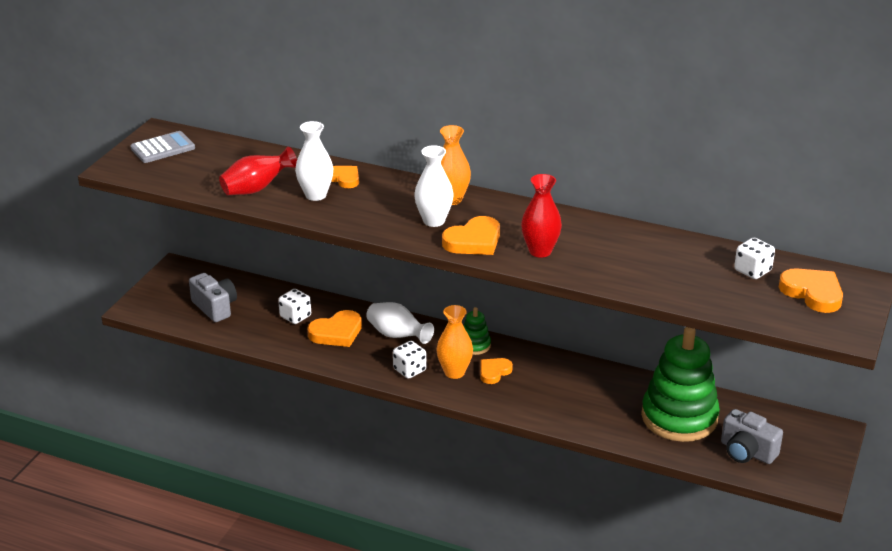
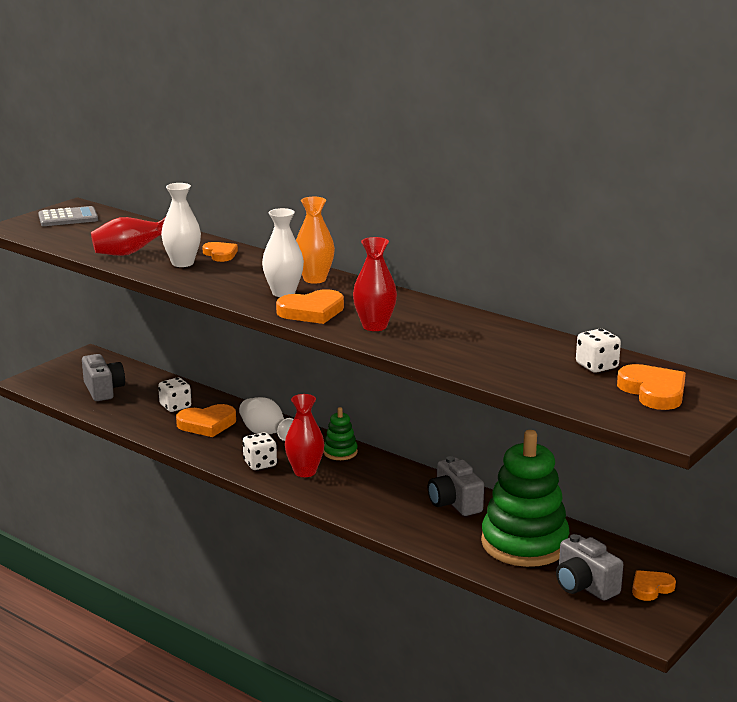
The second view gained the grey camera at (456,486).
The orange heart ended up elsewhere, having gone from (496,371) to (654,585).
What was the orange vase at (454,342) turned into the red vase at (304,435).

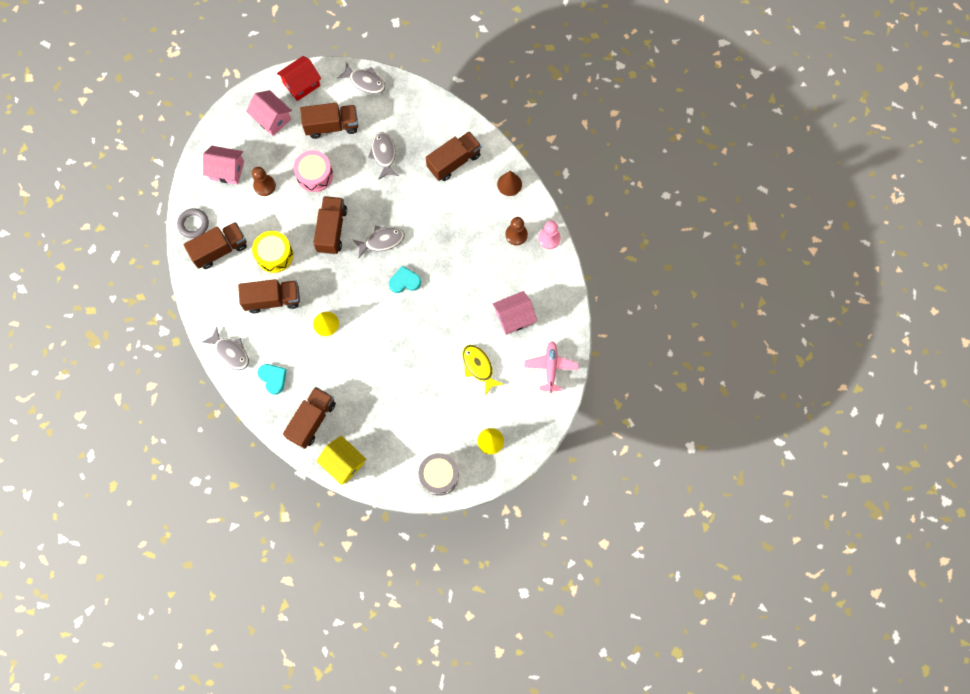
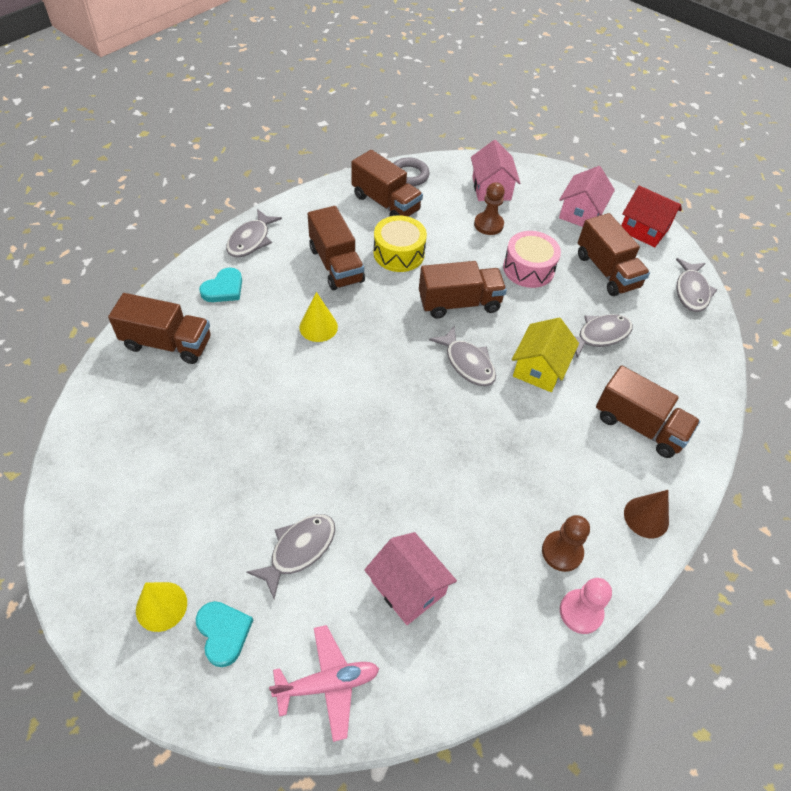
The second view lost the grey drum at (439,474).
The yellow house ended up elsewhere, having gone from (341,460) to (545,355).
The turquoise heart ended up elsewhere, having gone from (405,279) to (224,634).
What was the yellow fish at (482,370) turned into the grey fish at (290,556).

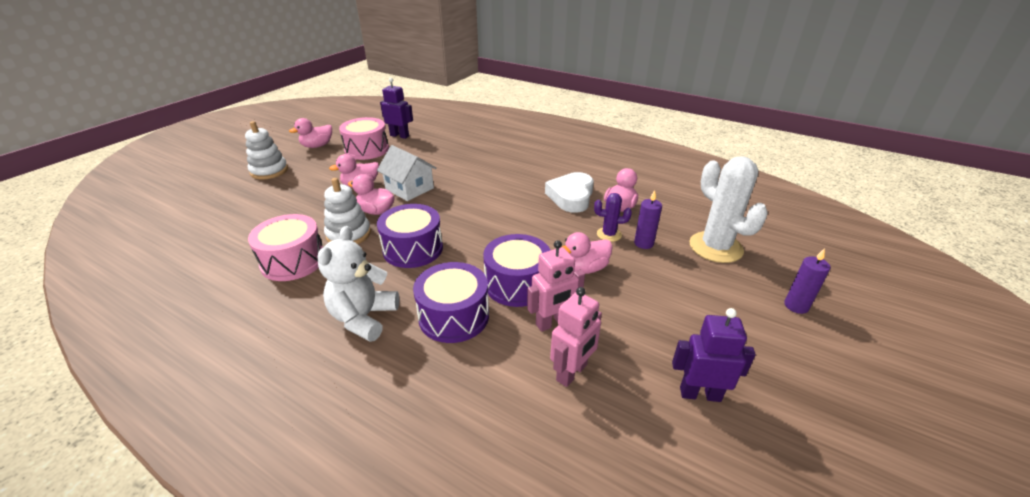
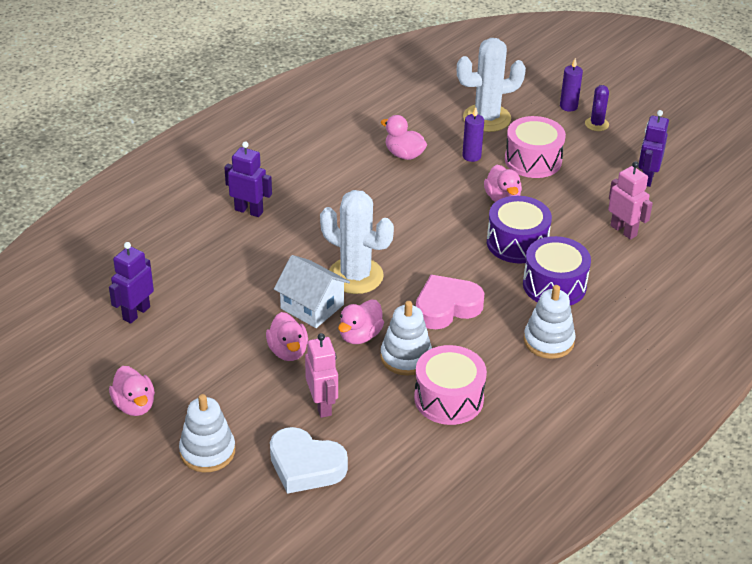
The second view gained the purple robot at (248,179).
The second view gained the white cactus at (357,242).
The pink drum ended up elsewhere, having gone from (364,138) to (535,147).
The pink robot ended up elsewhere, having gone from (556,286) to (321,375).
The white heart ended up elsewhere, having gone from (569,192) to (309,460).
The purple cactus ended up elsewhere, having gone from (613,217) to (597,108).
Where the white teddy bear stood at (358,284), the white stacking toy came to stand at (550,322).
Where the purple drum stood at (410,236), the pink heart came to stand at (450,302).
The white house at (406,173) ended up facing another way, 75 degrees clockwise from before.

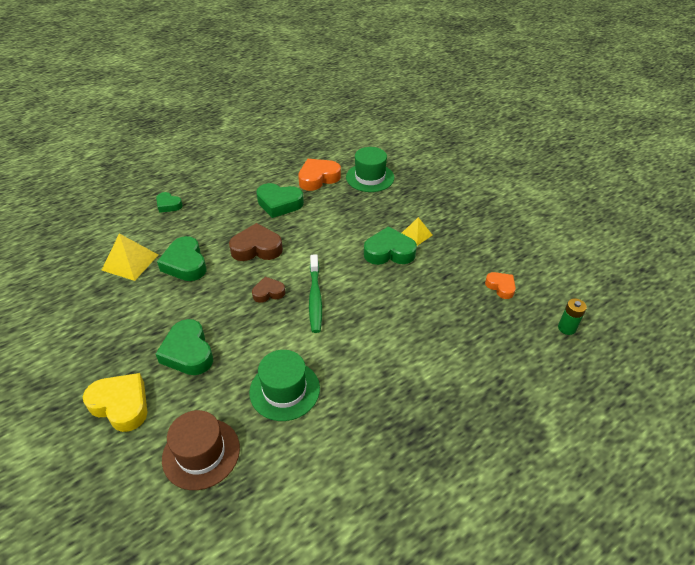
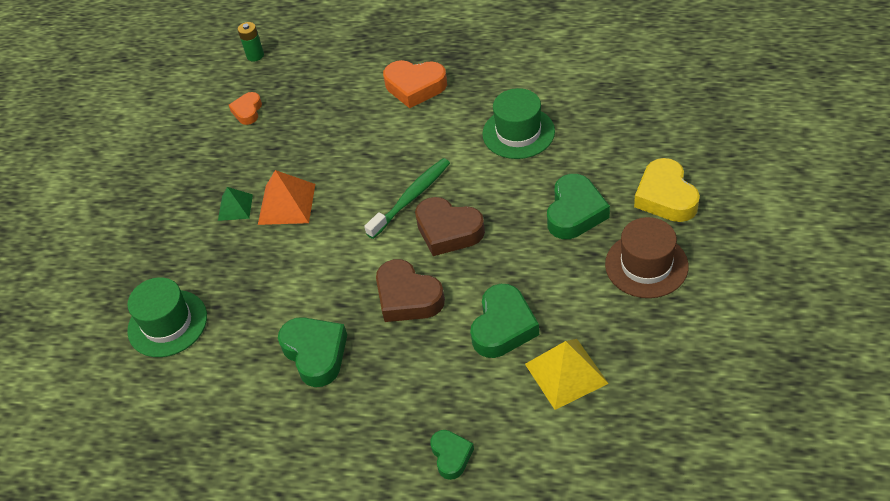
The brown hat ended up elsewhere, having gone from (201,450) to (647,257).
The orange heart ended up elsewhere, having gone from (319,175) to (415,84).
Where the green heart stood at (390,246), the orange pyramid came to stand at (286,197).
What was the yellow pyramid at (417,231) turned into the green pyramid at (235,204).
The size of the brown heart at (268,290) changed by a factor of 1.70.

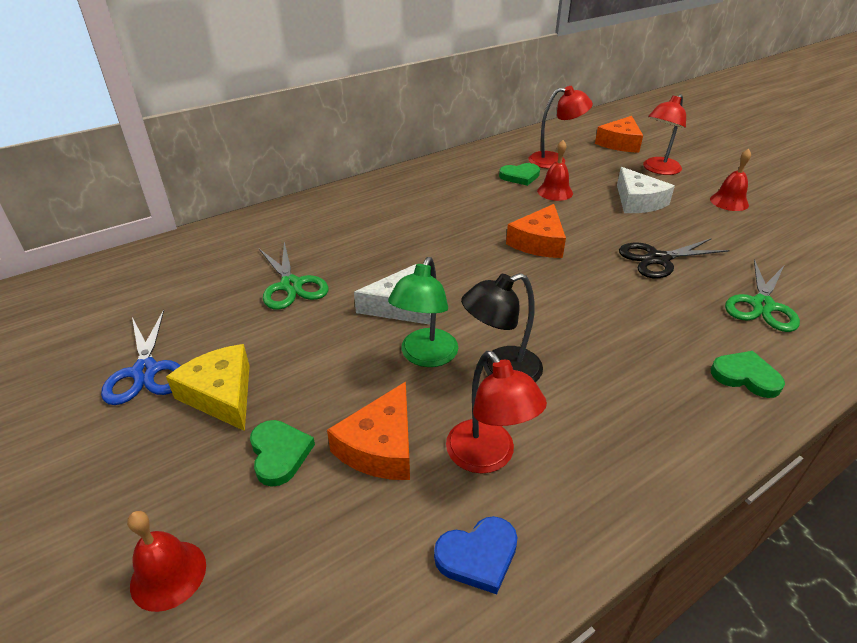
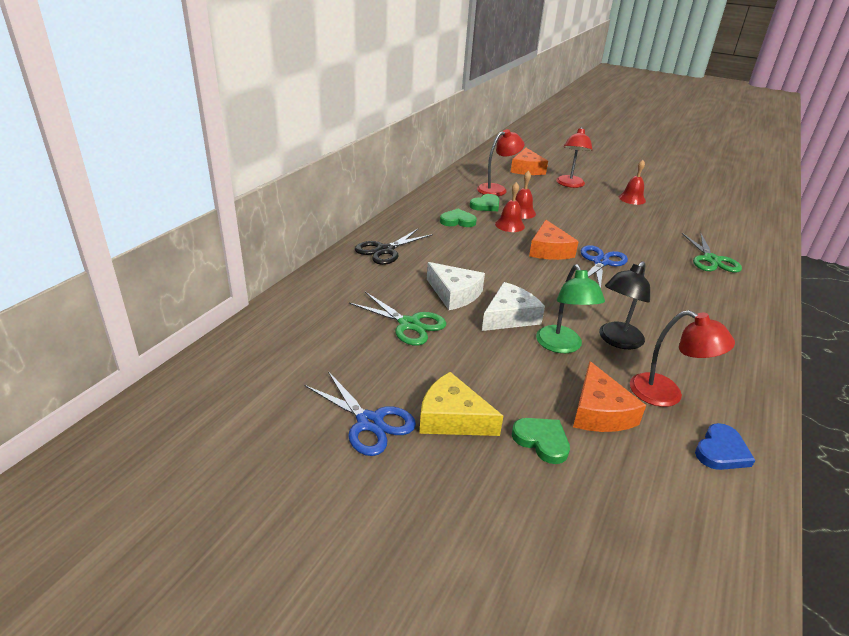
The second view gained the blue scissors at (604,266).
The red bell ended up elsewhere, having gone from (166,561) to (510,207).
The white cheese ended up elsewhere, having gone from (646,190) to (456,286).
The black scissors ended up elsewhere, having gone from (674,258) to (394,247).
The green heart ended up elsewhere, having gone from (748,374) to (458,218).

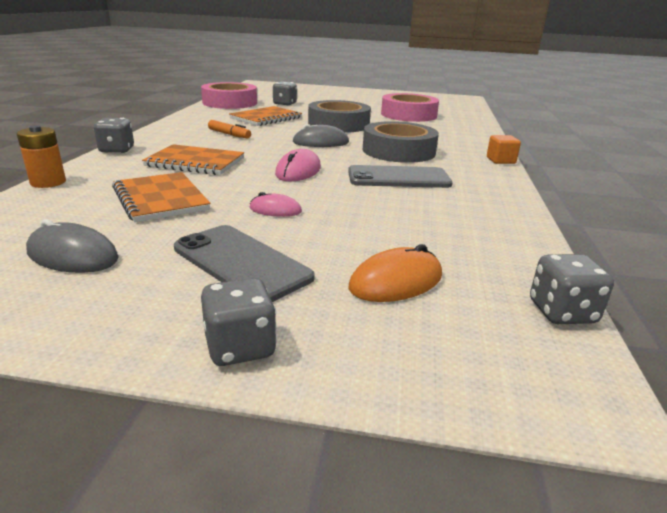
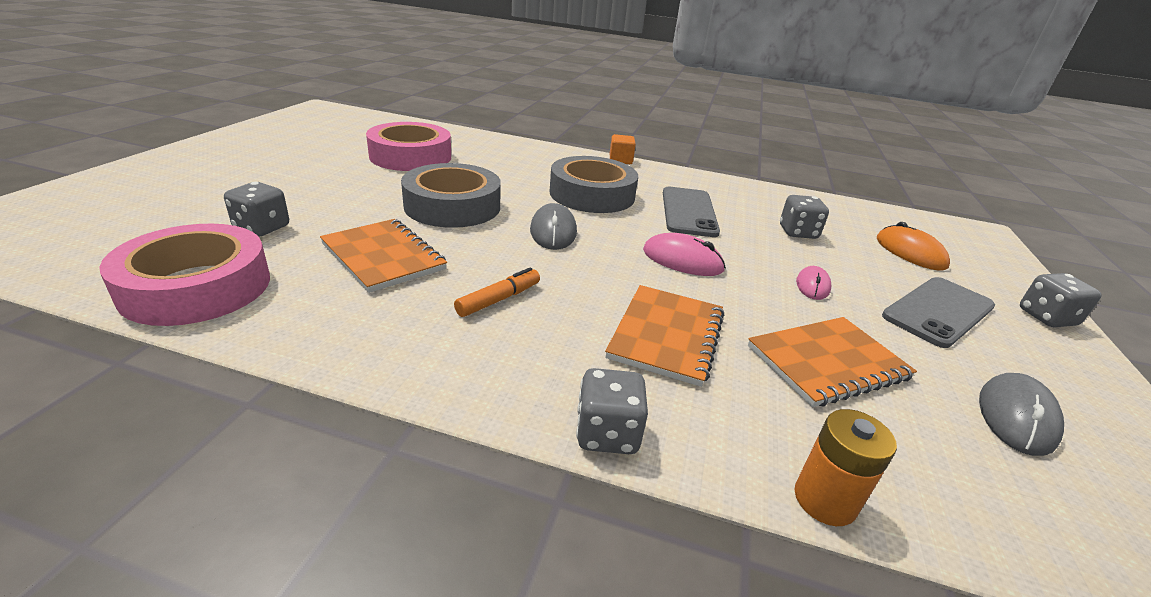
The grey dice ended up elsewhere, having gone from (572,289) to (804,217).

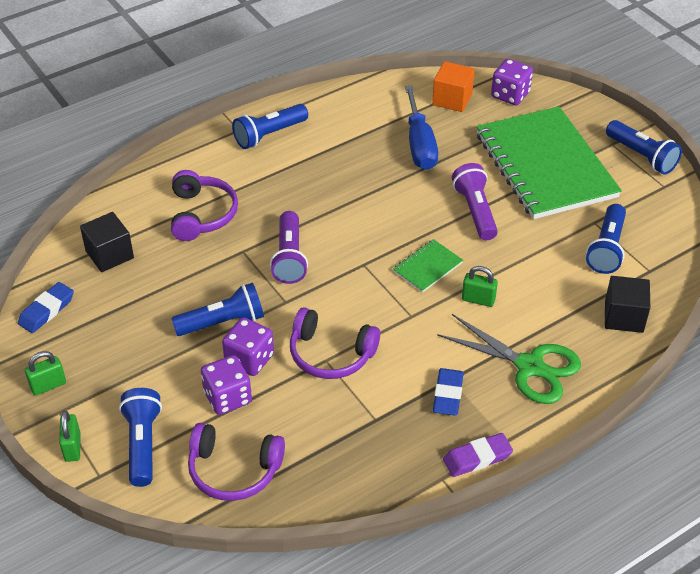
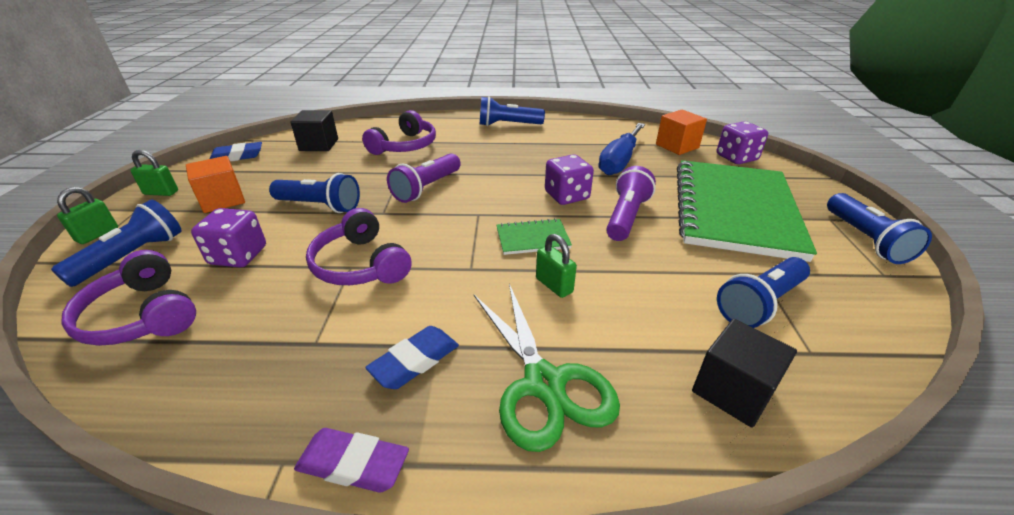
The second view gained the orange cube at (215,184).
The purple dice ended up elsewhere, having gone from (248,346) to (569,179).

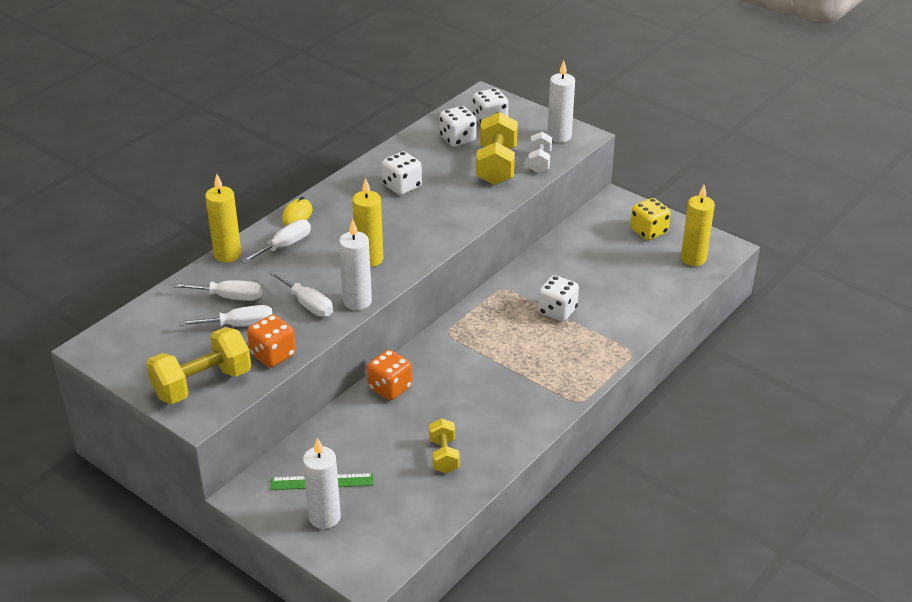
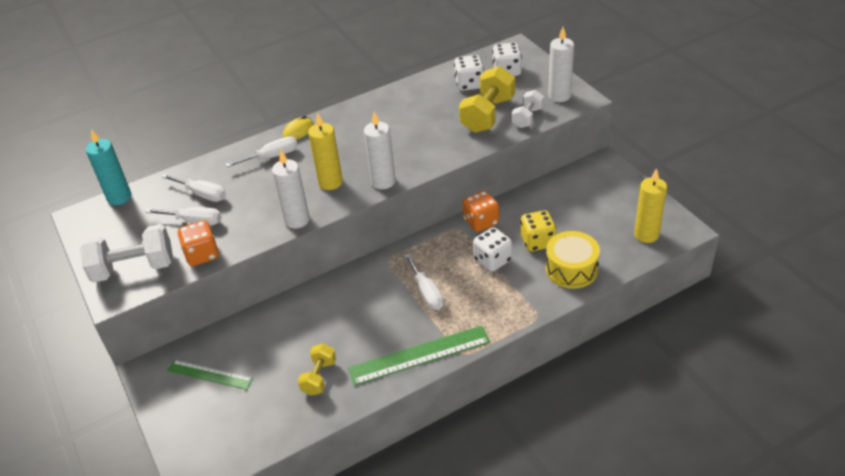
The second view lost the yellow candle at (223,218).
The second view lost the white dice at (402,173).
The second view gained the turquoise candle at (108,167).
The second view gained the green ruler at (419,356).
The second view gained the yellow drum at (573,260).
The white screwdriver ended up elsewhere, having gone from (301,293) to (424,282).
The white candle ended up elsewhere, having gone from (322,483) to (380,150).
The orange dice ended up elsewhere, having gone from (389,375) to (481,211).
The yellow dice ended up elsewhere, having gone from (650,219) to (538,230).
What was the yellow dumbbell at (198,365) turned into the white dumbbell at (126,253).

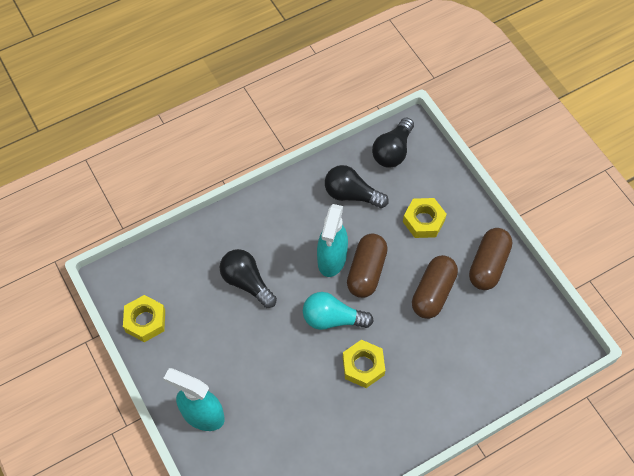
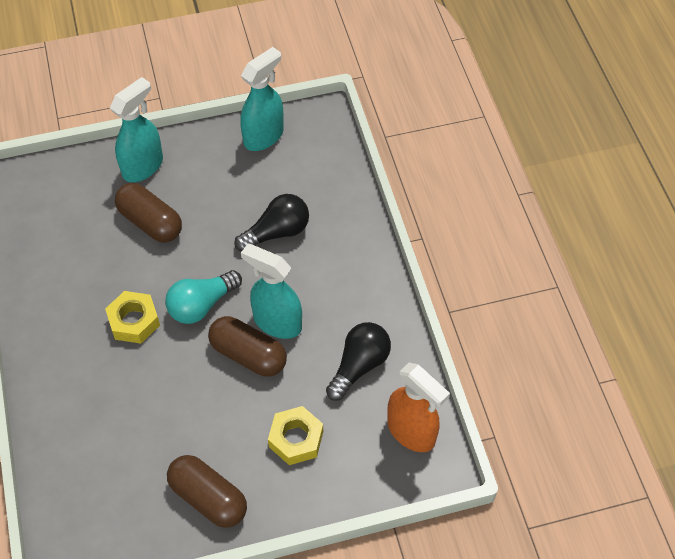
The brown capsule ended up elsewhere, having gone from (435,287) to (148,213).
Where the yellow nut stood at (144,318), the turquoise spray bottle came to stand at (262,99).
Where the black light bulb stood at (393,143), the orange spray bottle came to stand at (418,407).
The turquoise light bulb at (338,311) ended up facing another way, 150 degrees counterclockwise from before.

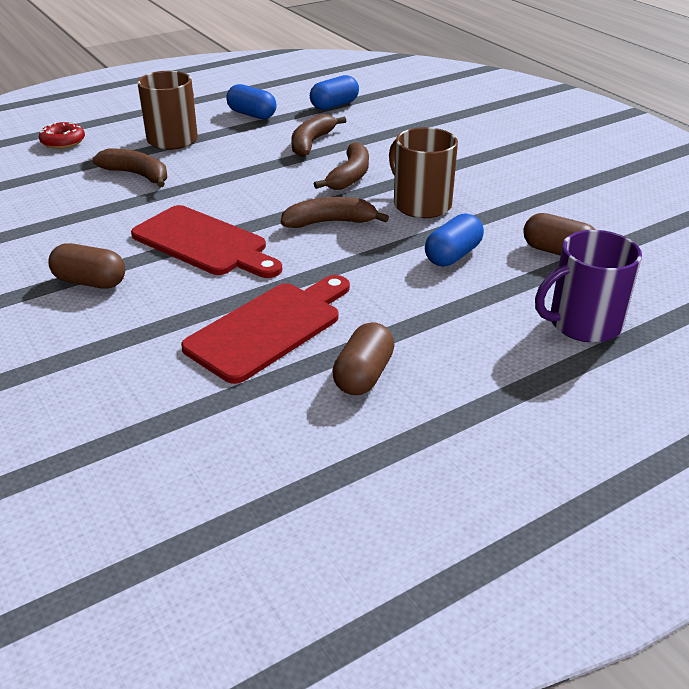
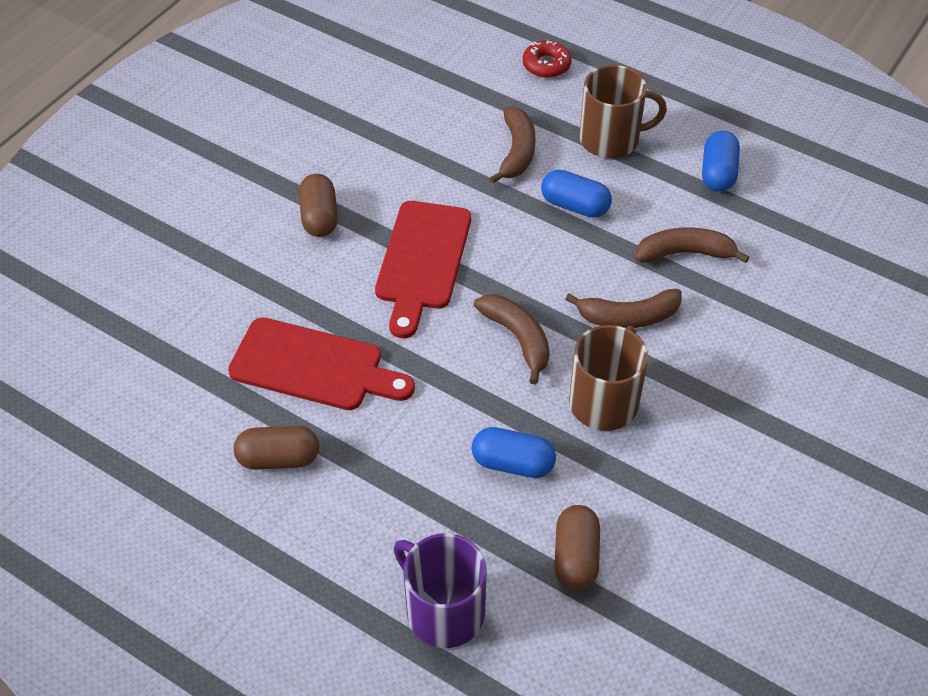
The blue capsule ended up elsewhere, having gone from (334,92) to (576,194).

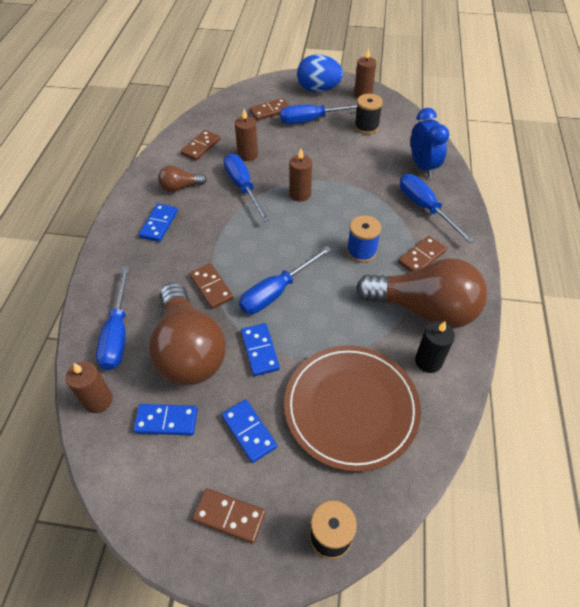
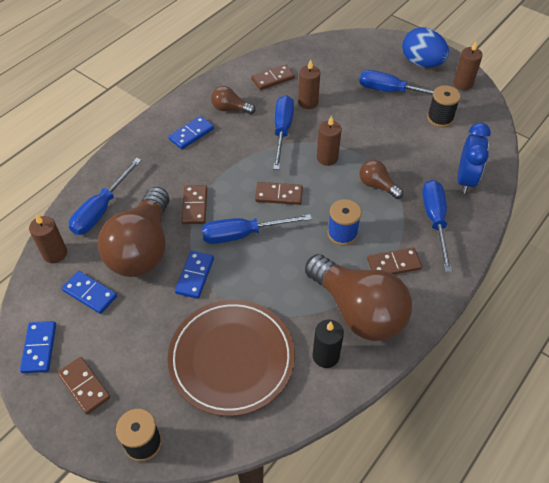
The second view gained the brown light bulb at (381,179).
The blue domino ended up elsewhere, having gone from (249,431) to (38,347).
The brown domino ended up elsewhere, having gone from (270,109) to (279,193).

